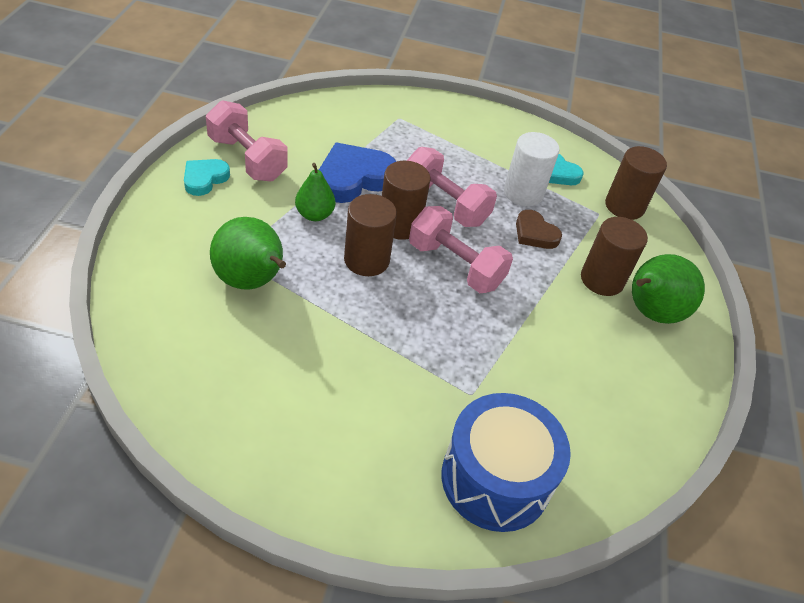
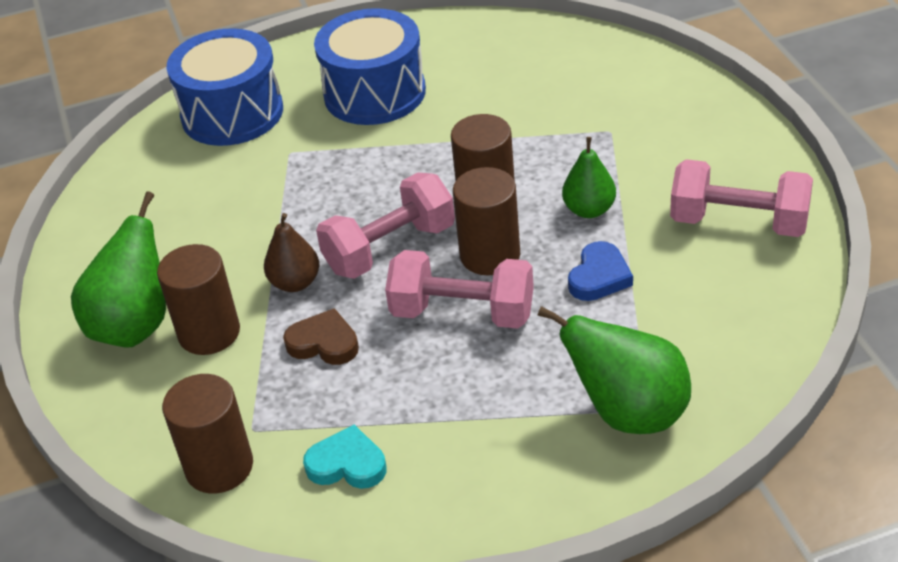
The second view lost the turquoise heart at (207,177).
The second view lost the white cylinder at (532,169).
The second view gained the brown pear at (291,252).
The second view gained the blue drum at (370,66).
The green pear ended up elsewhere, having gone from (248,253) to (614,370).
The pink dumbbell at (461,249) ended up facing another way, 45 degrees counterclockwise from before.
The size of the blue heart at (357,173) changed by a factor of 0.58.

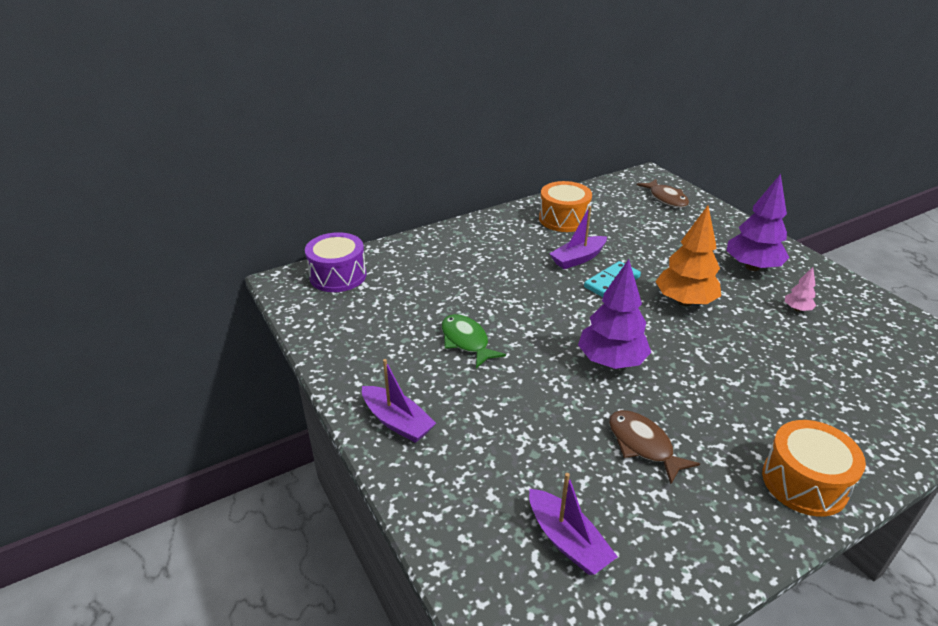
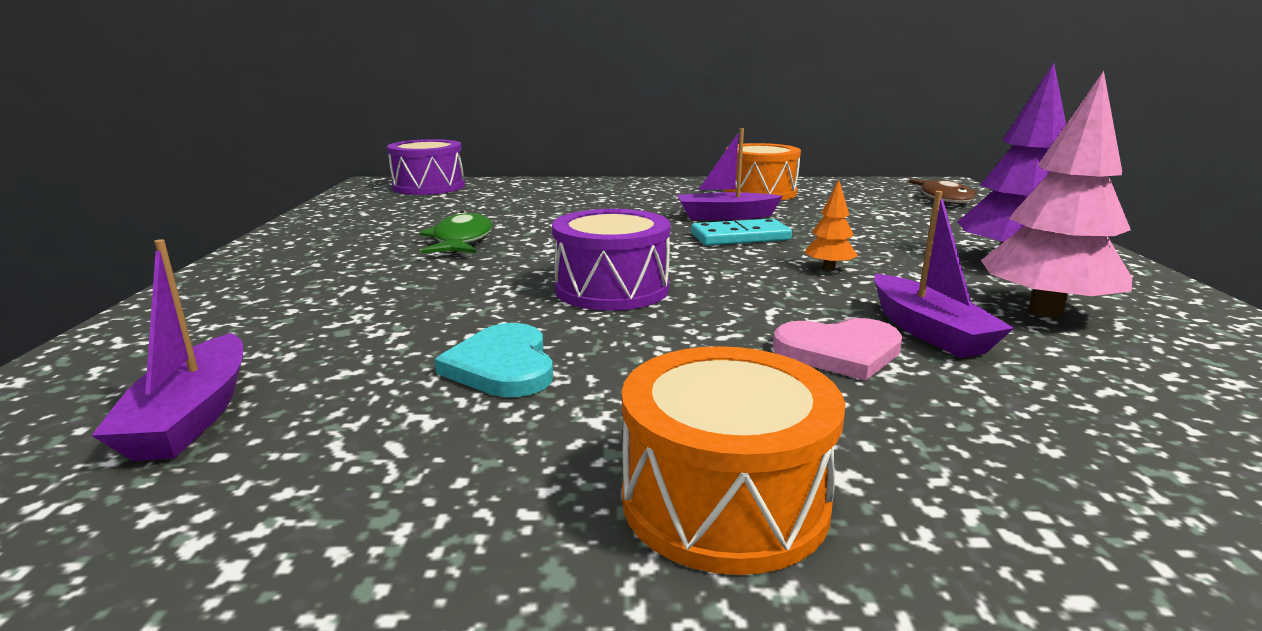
The second view gained the pink heart at (838,349).
The purple boat ended up elsewhere, having gone from (399,401) to (944,274).
Where the purple tree stood at (614,314), the purple drum came to stand at (611,260).
Where the brown fish stood at (654,447), the turquoise heart came to stand at (494,360).
The size of the orange tree at (688,255) changed by a factor of 0.46.
The size of the pink tree at (800,289) changed by a factor of 2.16.

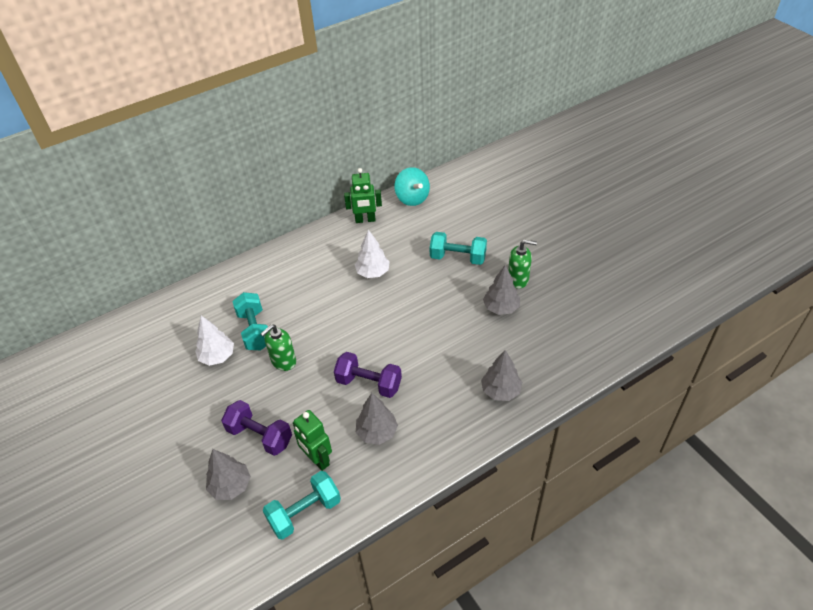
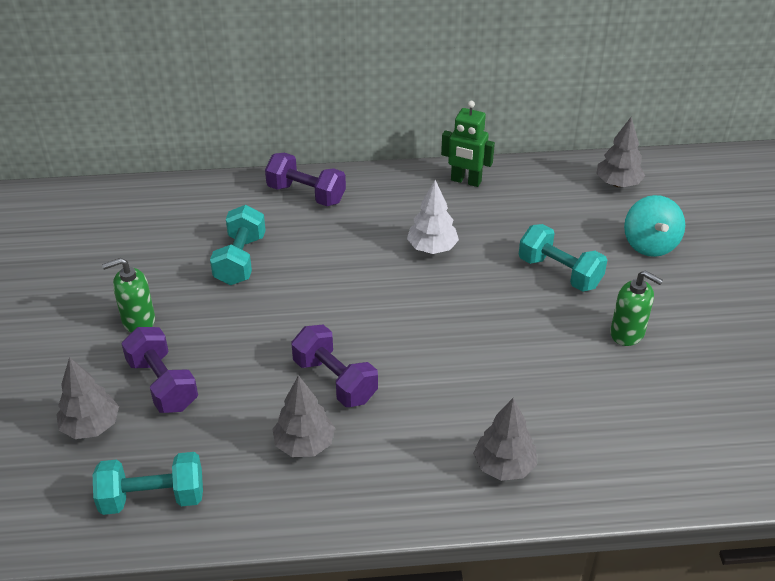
The second view lost the white tree at (214,341).
The second view lost the green robot at (312,440).
The second view gained the purple dumbbell at (305,179).
The green soap dispenser ended up elsewhere, having gone from (278,347) to (128,295).
The turquoise spinning top ended up elsewhere, having gone from (412,186) to (654,226).
The grey tree ended up elsewhere, having gone from (501,290) to (620,152).

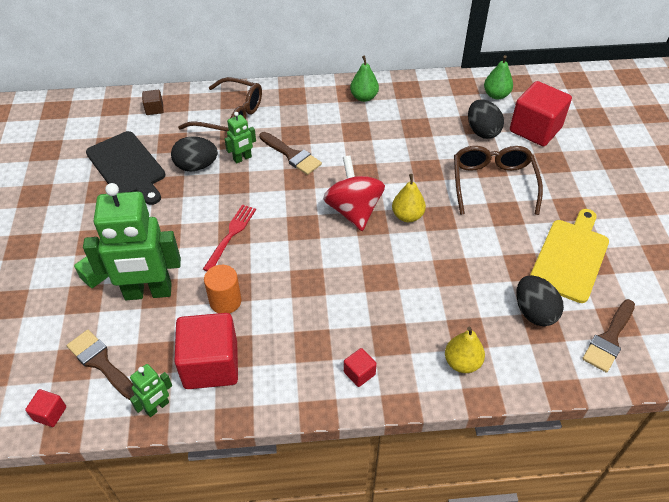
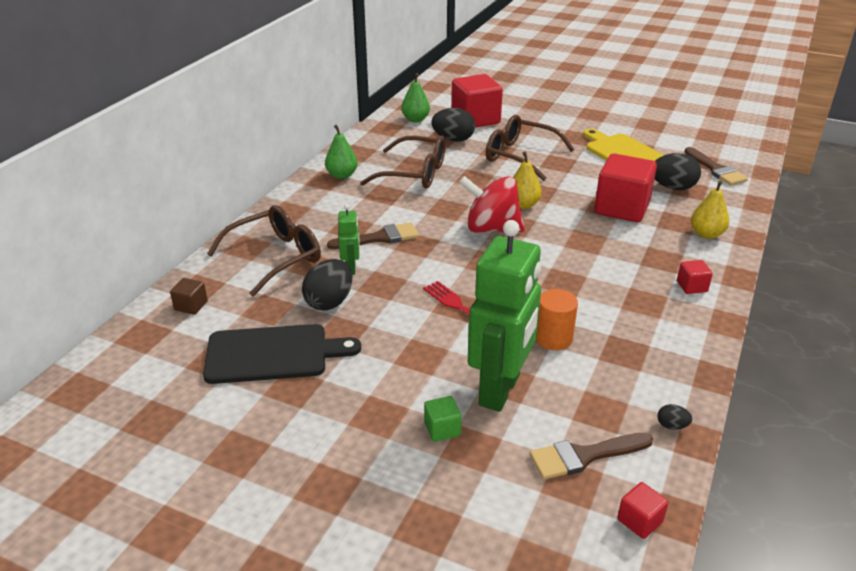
The second view gained the brown glasses at (403,162).
The red cube ended up elsewhere, having gone from (206,351) to (625,187).
Where the green robot stood at (151,390), the black egg came to stand at (674,417).

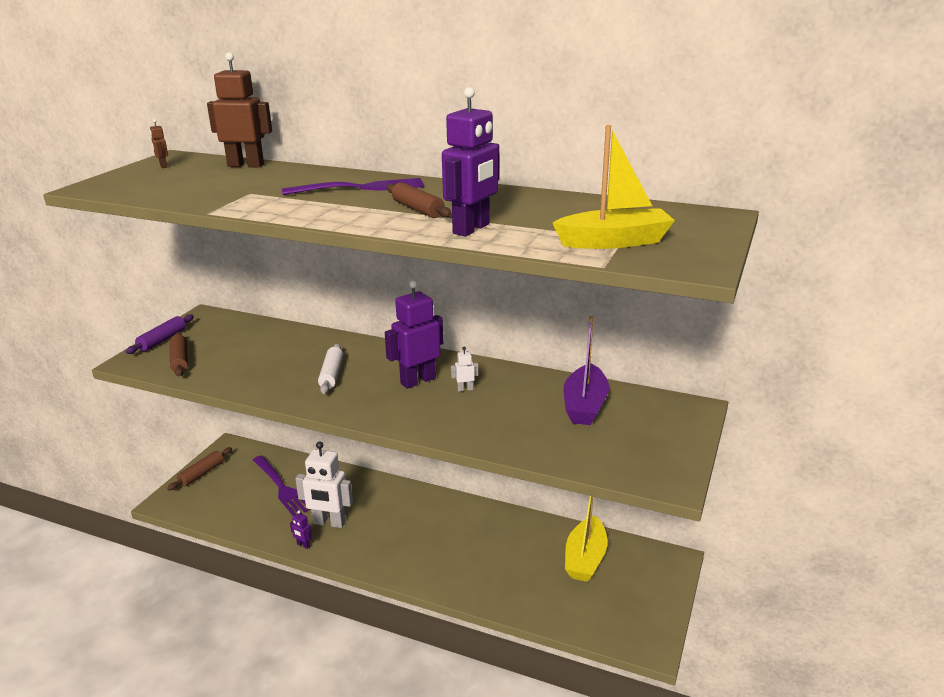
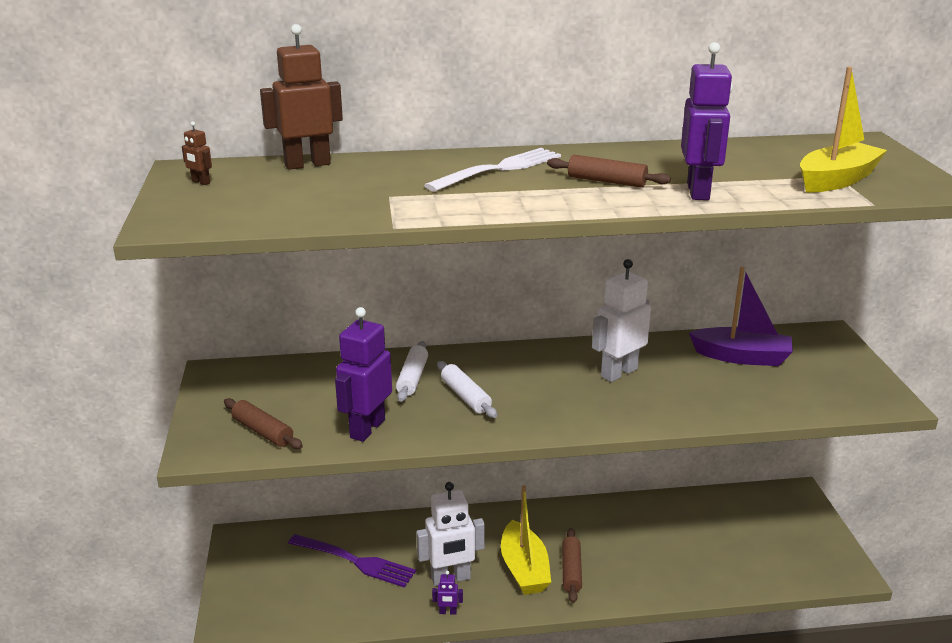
The second view lost the purple rolling pin at (160,334).
The second view gained the white rolling pin at (412,371).
The brown rolling pin ended up elsewhere, having gone from (199,468) to (572,565).
The purple robot ended up elsewhere, having gone from (414,334) to (363,374).
The yellow boat ended up elsewhere, having gone from (586,539) to (526,540).
What was the purple fork at (353,186) turned into the white fork at (492,170).
The purple boat at (586,370) ended up facing another way, 60 degrees counterclockwise from before.
The size of the white robot at (464,369) changed by a factor of 2.31.

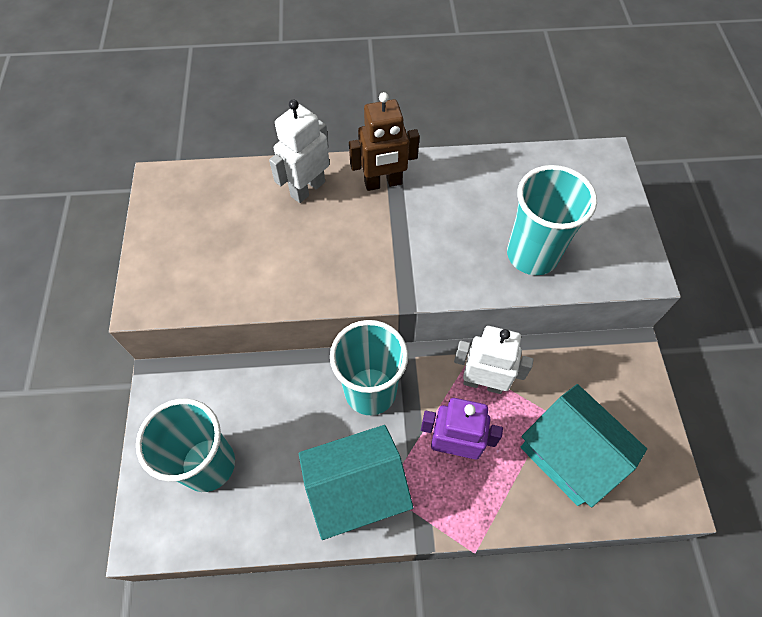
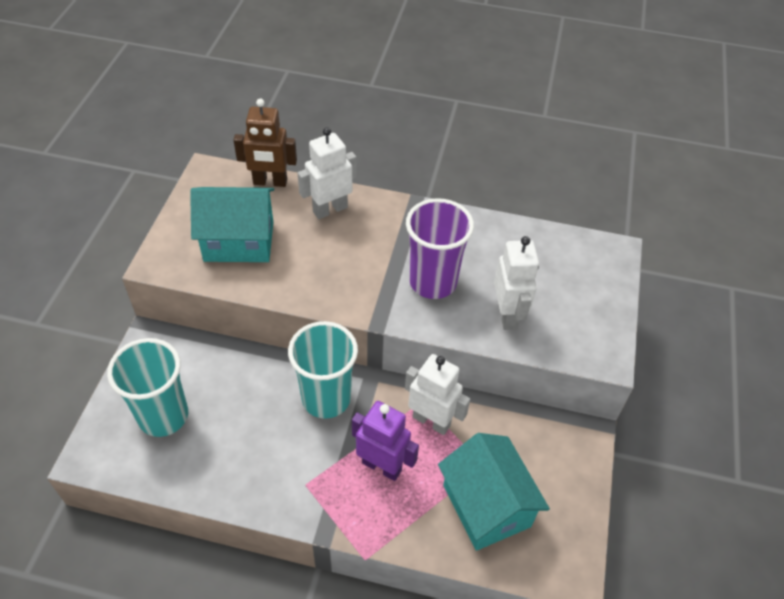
The second view gained the purple cup at (440,248).
The turquoise house ended up elsewhere, having gone from (356,482) to (232,224).
The brown robot ended up elsewhere, having gone from (384,141) to (265,143).
Where the turquoise cup stood at (552,220), the white robot came to stand at (516,283).

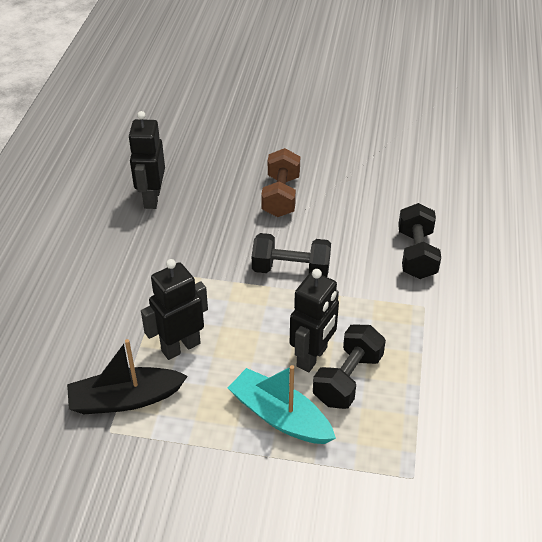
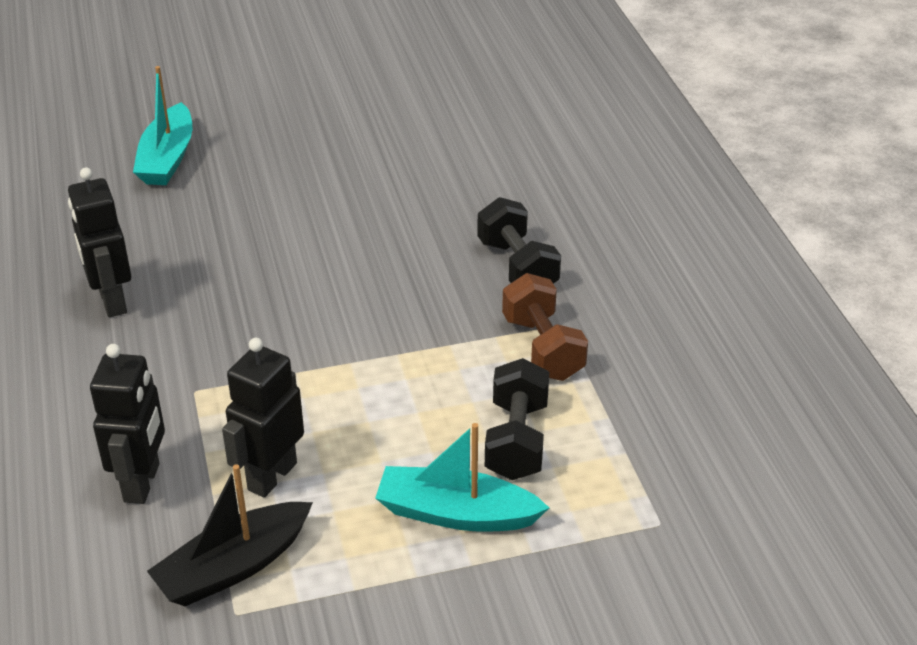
The second view lost the black dumbbell at (291,255).
The second view gained the turquoise boat at (162,125).
The brown dumbbell ended up elsewhere, having gone from (280,182) to (545,327).
The black robot ended up elsewhere, having gone from (314,320) to (127,424).

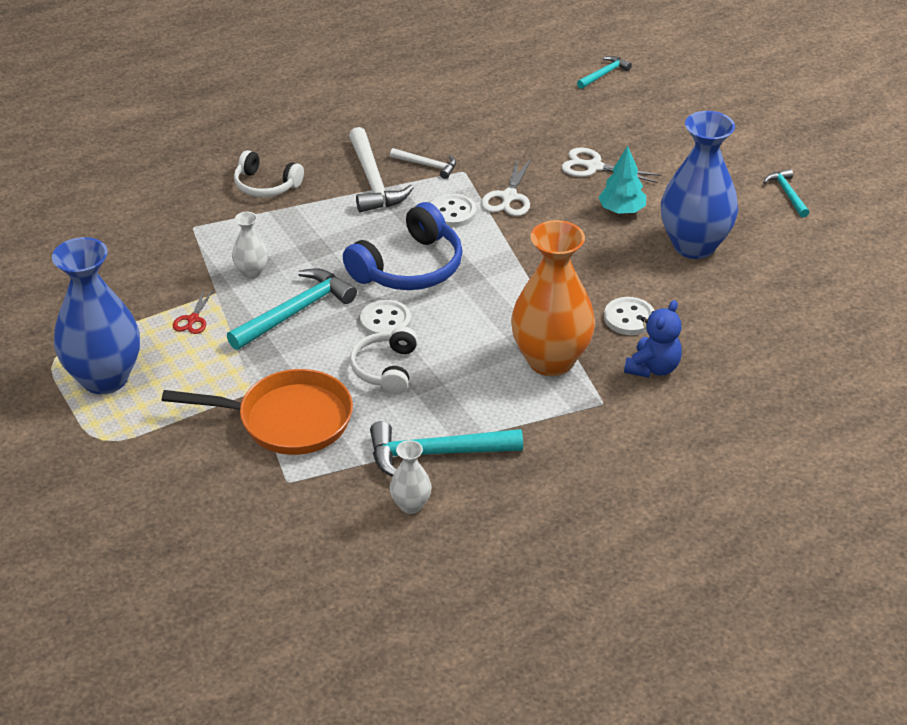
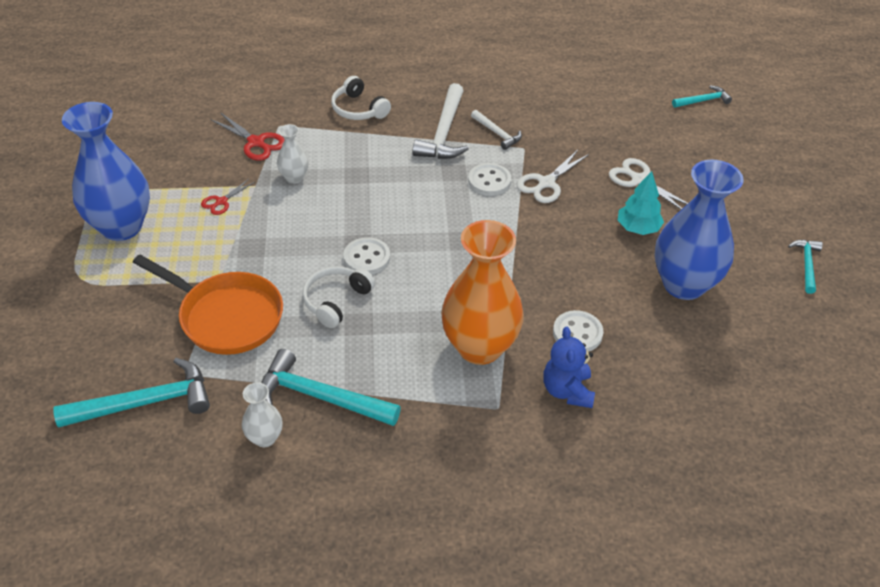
The second view lost the blue headphones at (403,246).
The second view gained the red scissors at (247,136).
The turquoise hammer ended up elsewhere, having gone from (292,309) to (131,393).
The blue teddy bear at (653,339) ended up facing another way, 120 degrees clockwise from before.

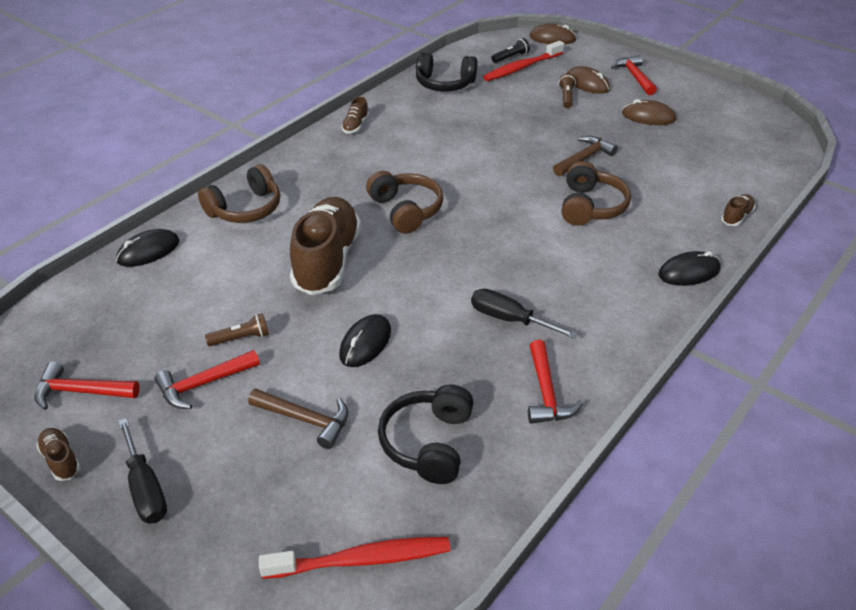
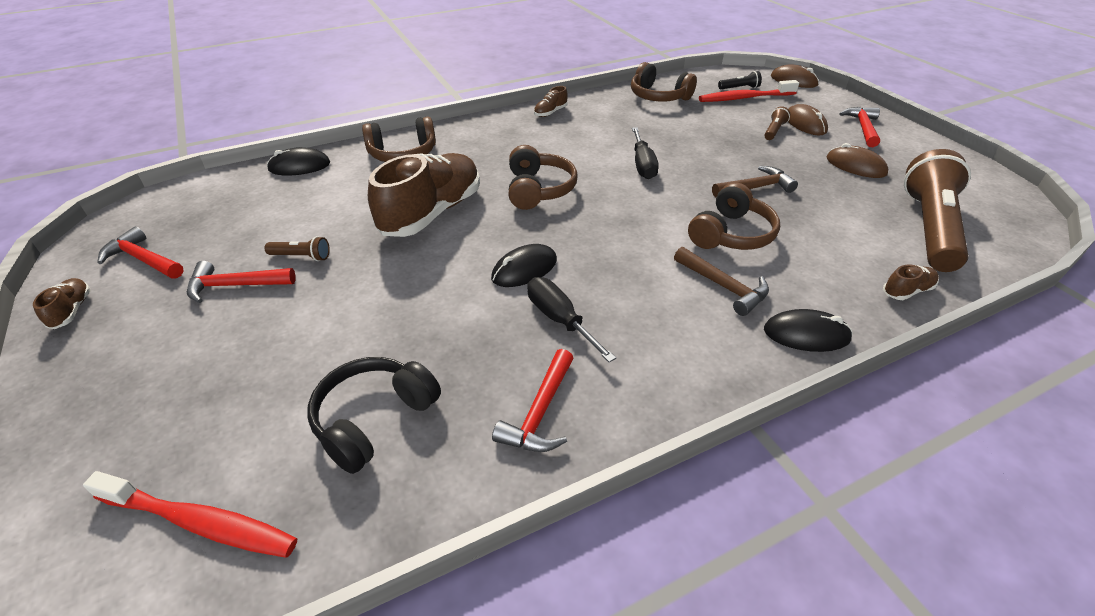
The second view gained the brown flashlight at (937,210).
The black screwdriver ended up elsewhere, having gone from (142,471) to (645,153).
The brown hammer ended up elsewhere, having gone from (298,418) to (721,281).
The black mouse ended up elsewhere, having gone from (365,340) to (524,265).
What was the black headphones at (447,71) turned into the brown headphones at (664,82).

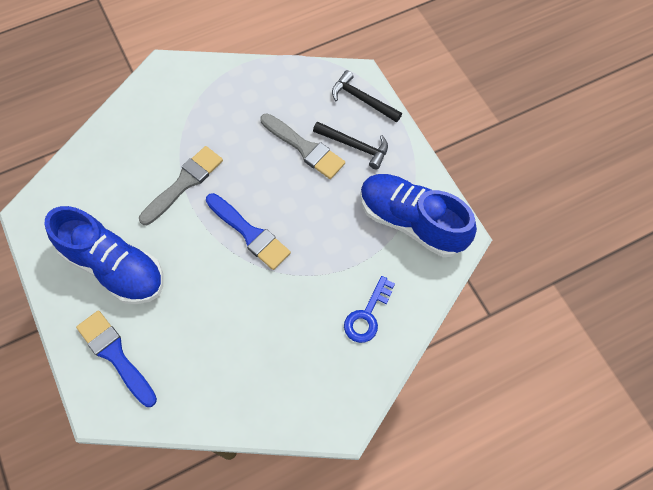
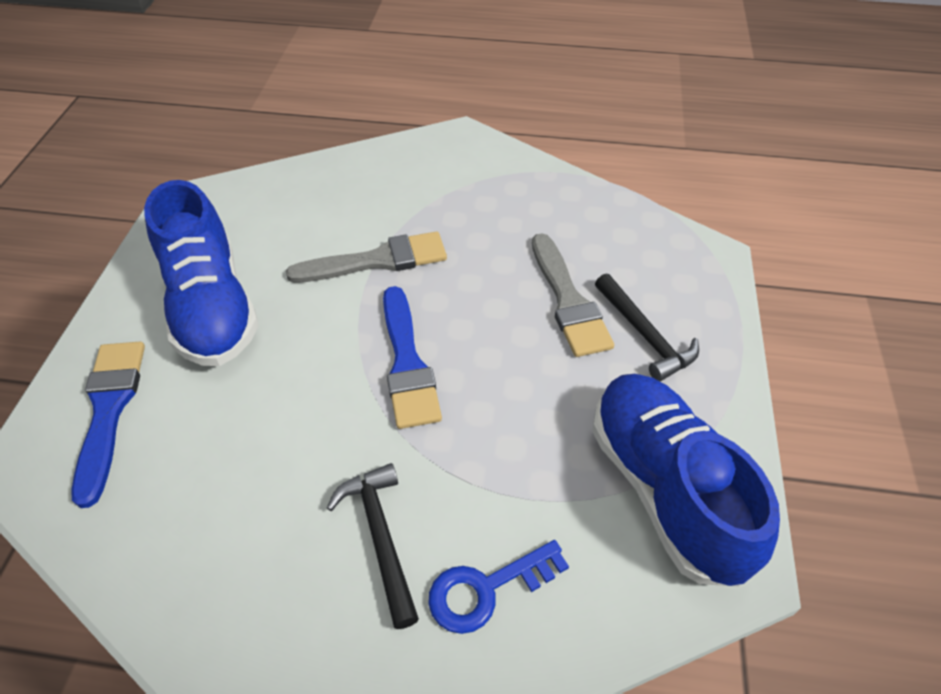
The black hammer ended up elsewhere, having gone from (367,96) to (373,546).

